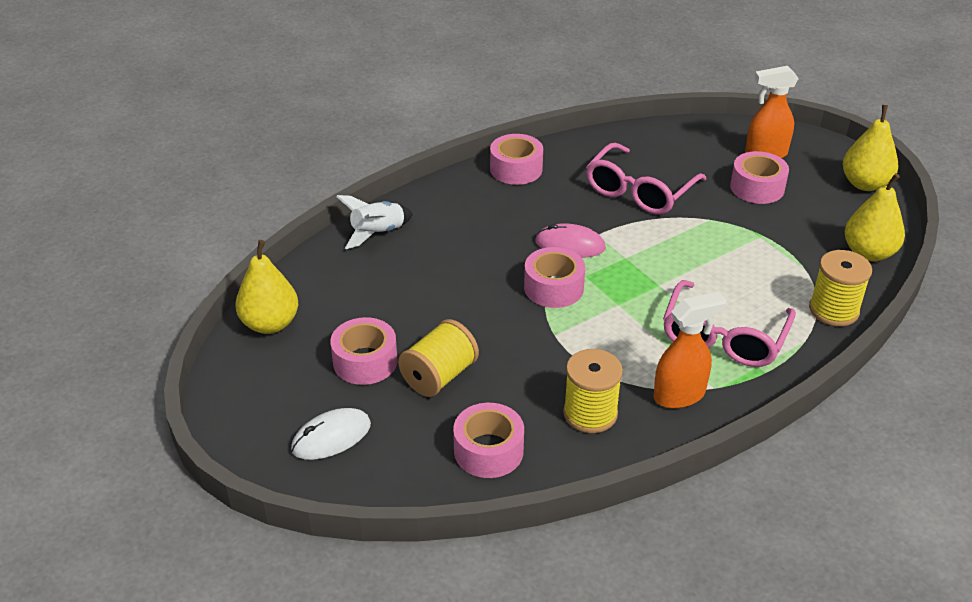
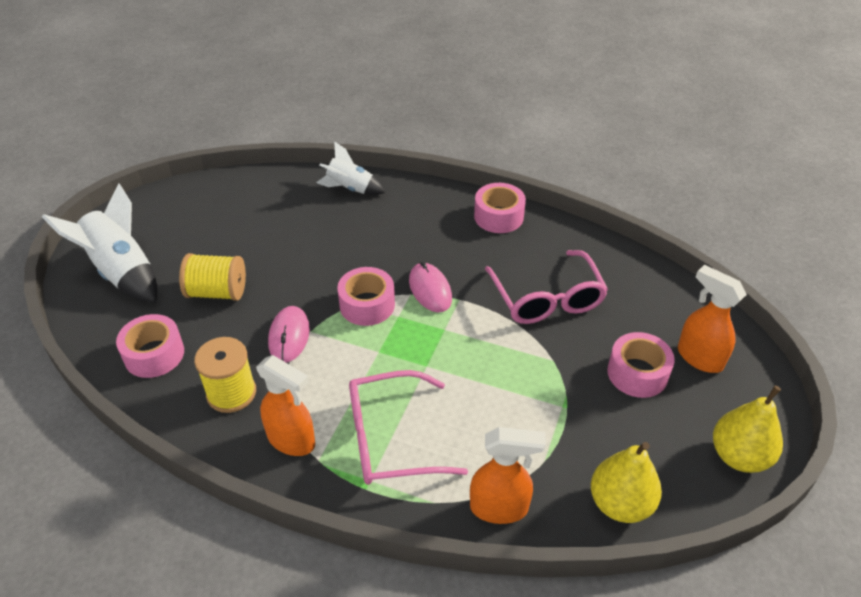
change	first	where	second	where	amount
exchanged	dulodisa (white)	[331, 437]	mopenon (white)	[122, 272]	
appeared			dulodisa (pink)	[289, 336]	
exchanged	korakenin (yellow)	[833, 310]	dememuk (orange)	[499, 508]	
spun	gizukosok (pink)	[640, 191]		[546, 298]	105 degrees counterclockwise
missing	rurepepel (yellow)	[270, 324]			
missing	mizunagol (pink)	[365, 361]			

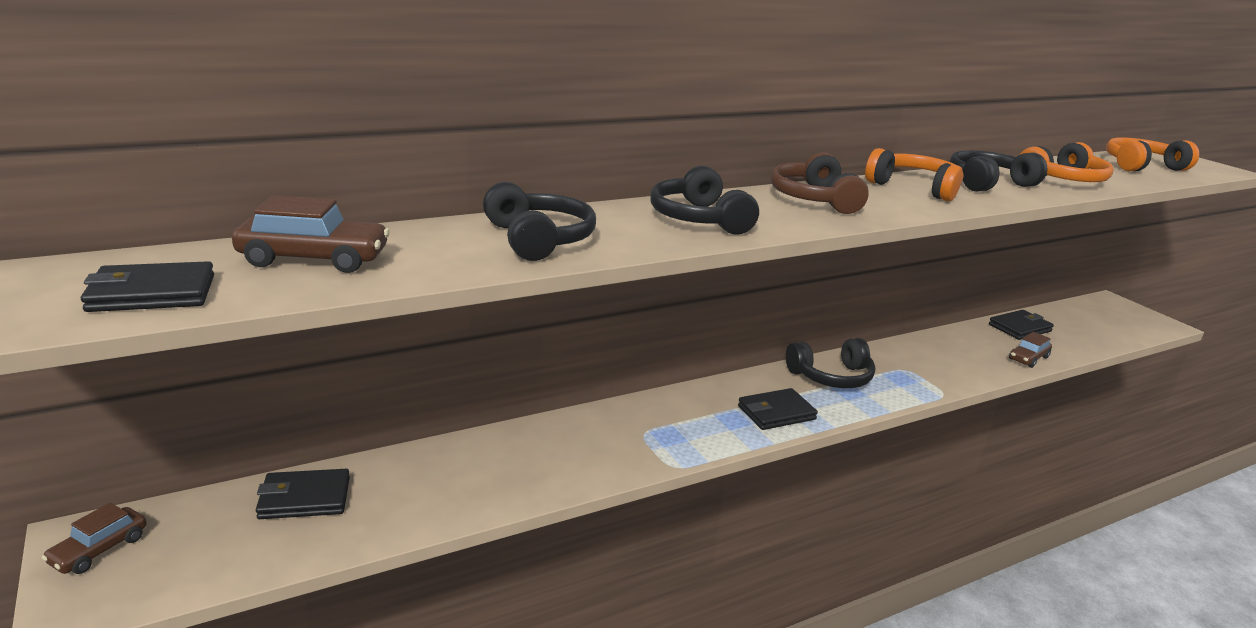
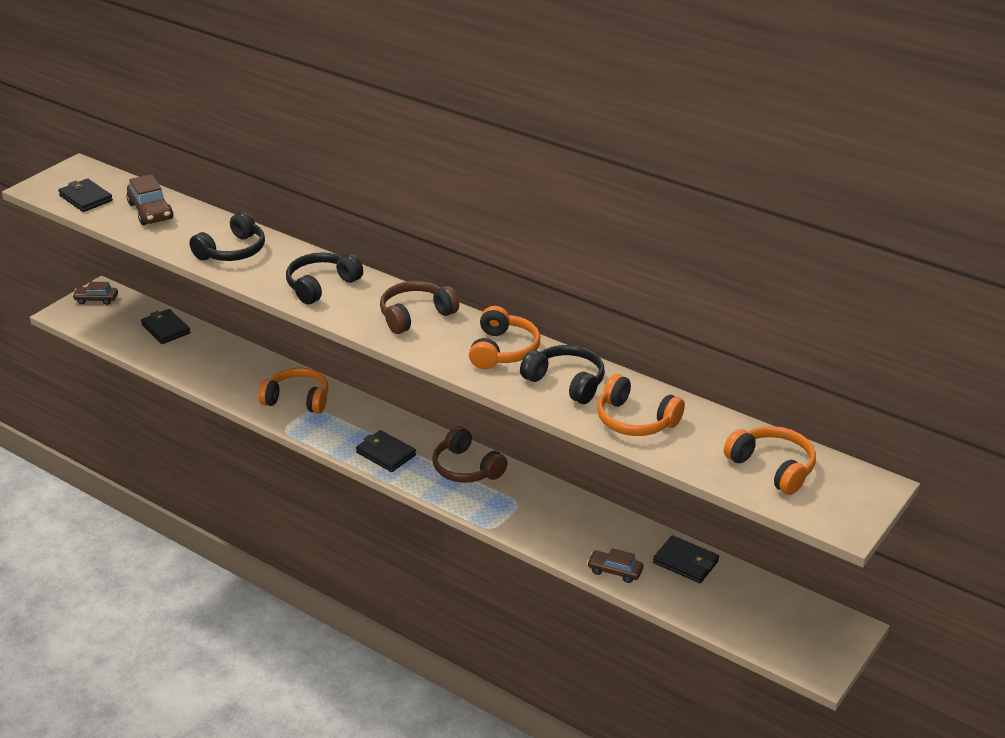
change	first	where	second	where	amount
appeared			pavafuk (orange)	[297, 400]	
colour	pavafuk (black)	[831, 377]	pavafuk (brown)	[466, 468]	

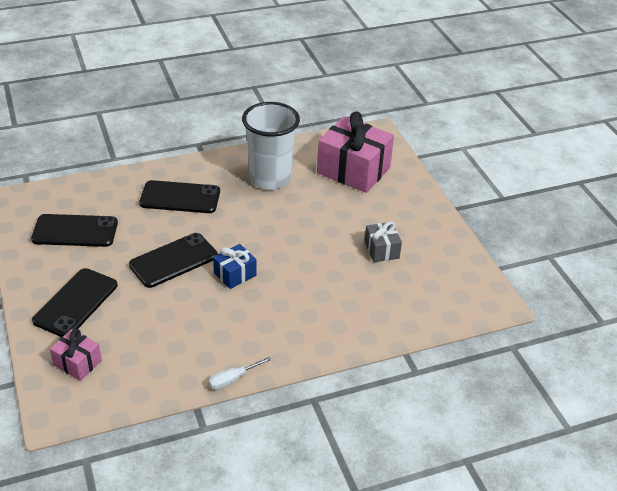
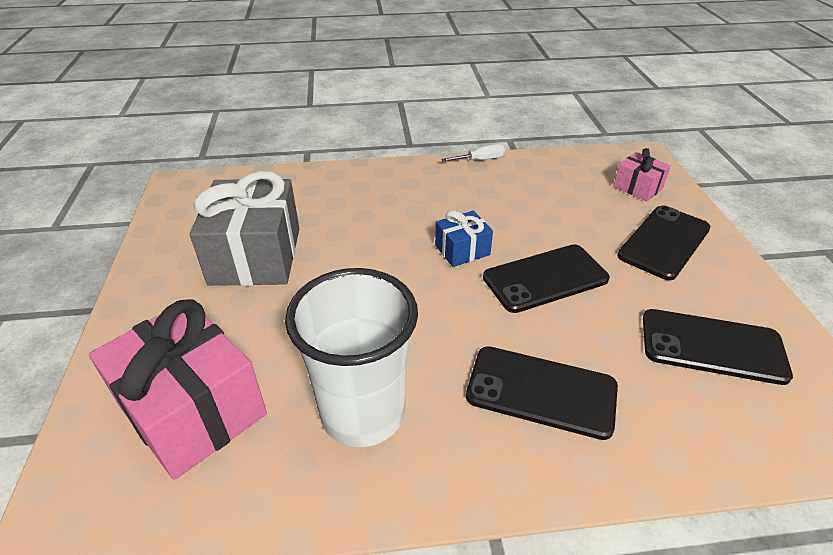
change	first	where	second	where	amount
size	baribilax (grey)	[381, 250]		[256, 256]	x2.01

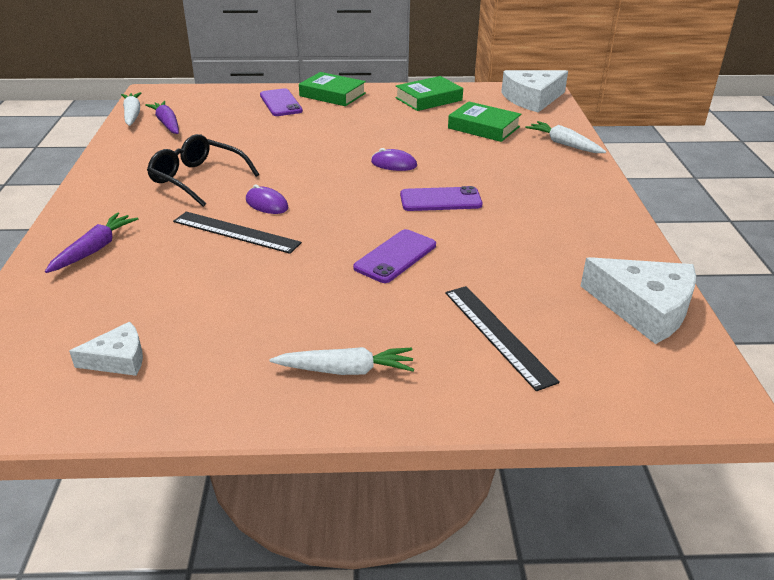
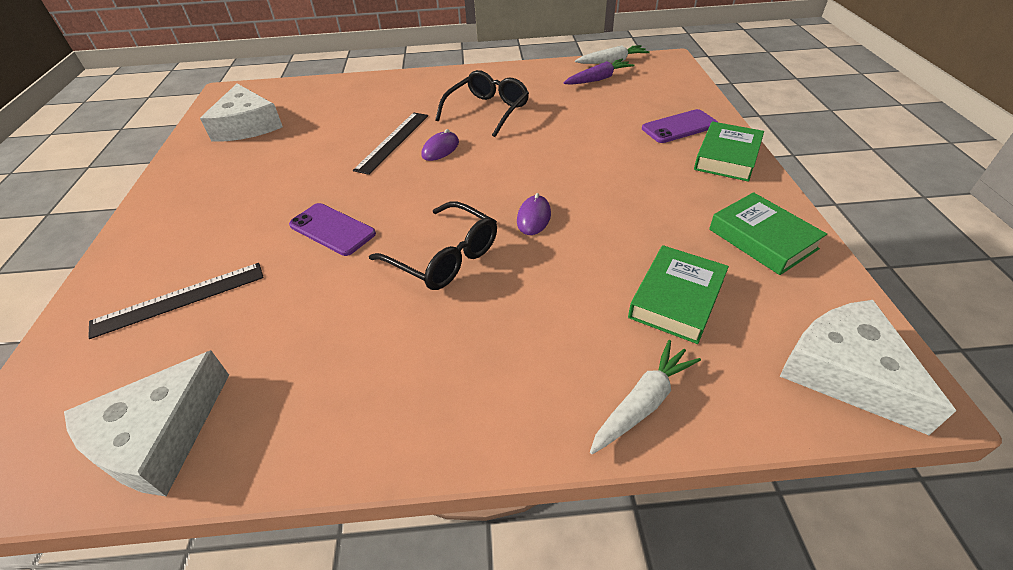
change	first	where	second	where	amount
size	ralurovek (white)	[118, 359]		[247, 125]	x1.80
exchanged	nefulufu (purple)	[440, 200]	gizukosok (black)	[444, 257]	
missing	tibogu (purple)	[94, 249]			
missing	tibogu (white)	[346, 370]			

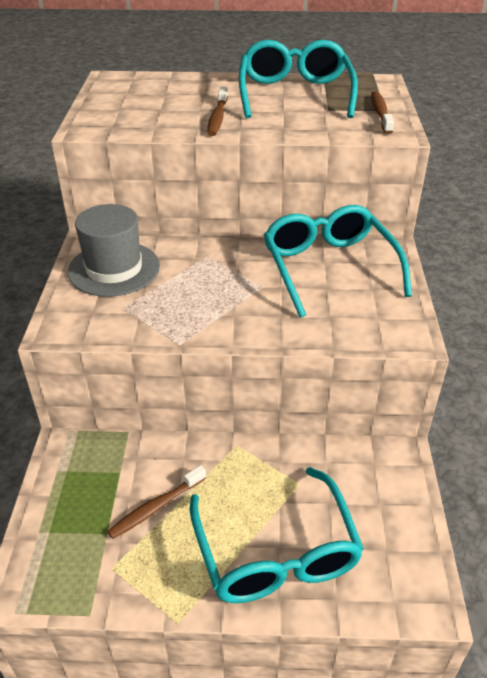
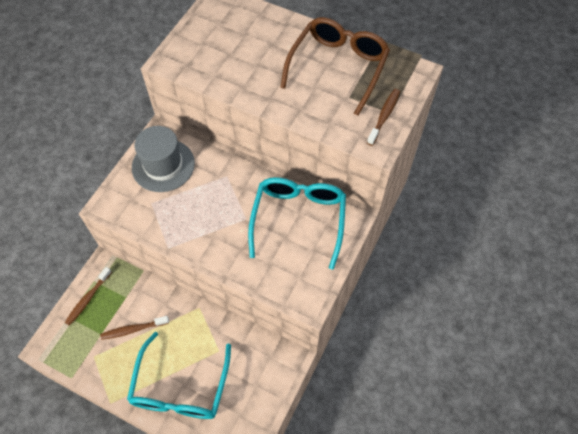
change	first	where	second	where	amount
relocated	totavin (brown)	[217, 118]		[88, 299]	
colour	gizukosok (turquoise)	[295, 94]	gizukosok (brown)	[338, 67]	

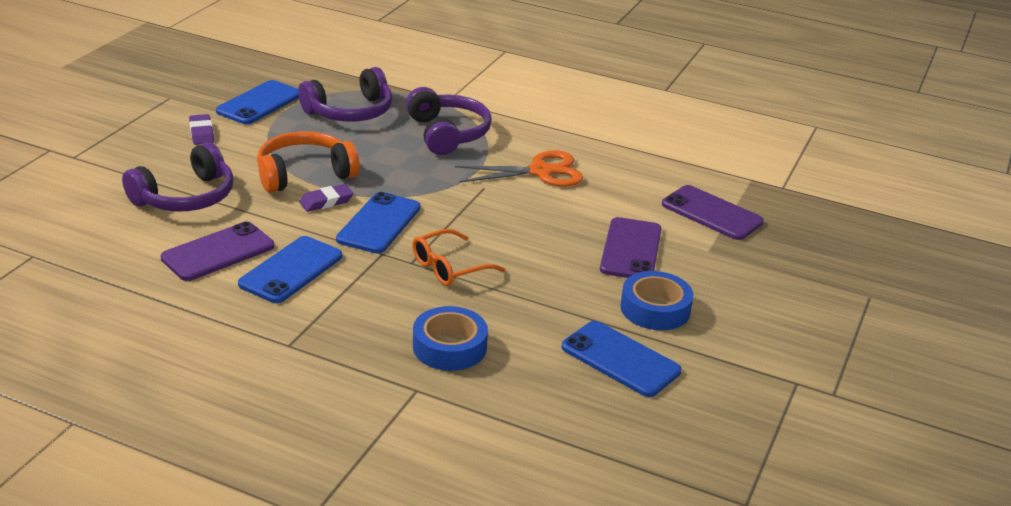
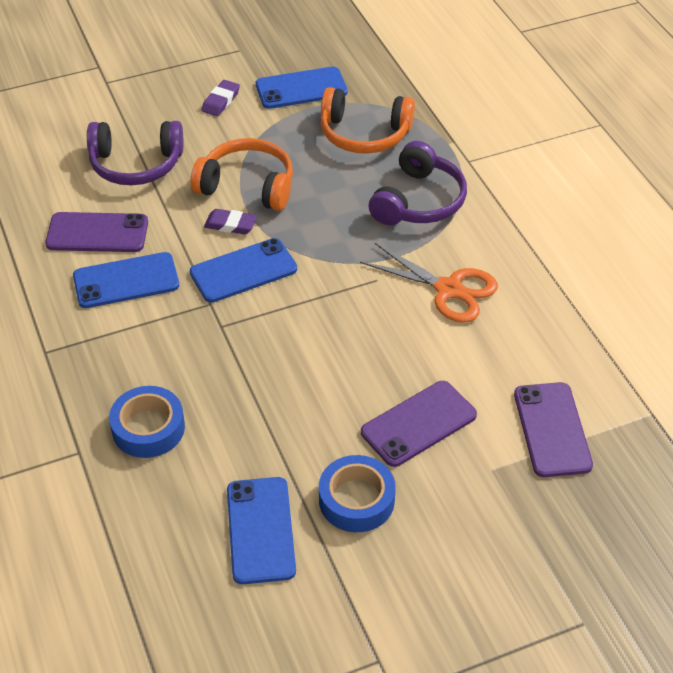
change	first	where	second	where	amount
colour	pavafuk (purple)	[350, 112]	pavafuk (orange)	[364, 134]	
missing	gizukosok (orange)	[449, 267]			

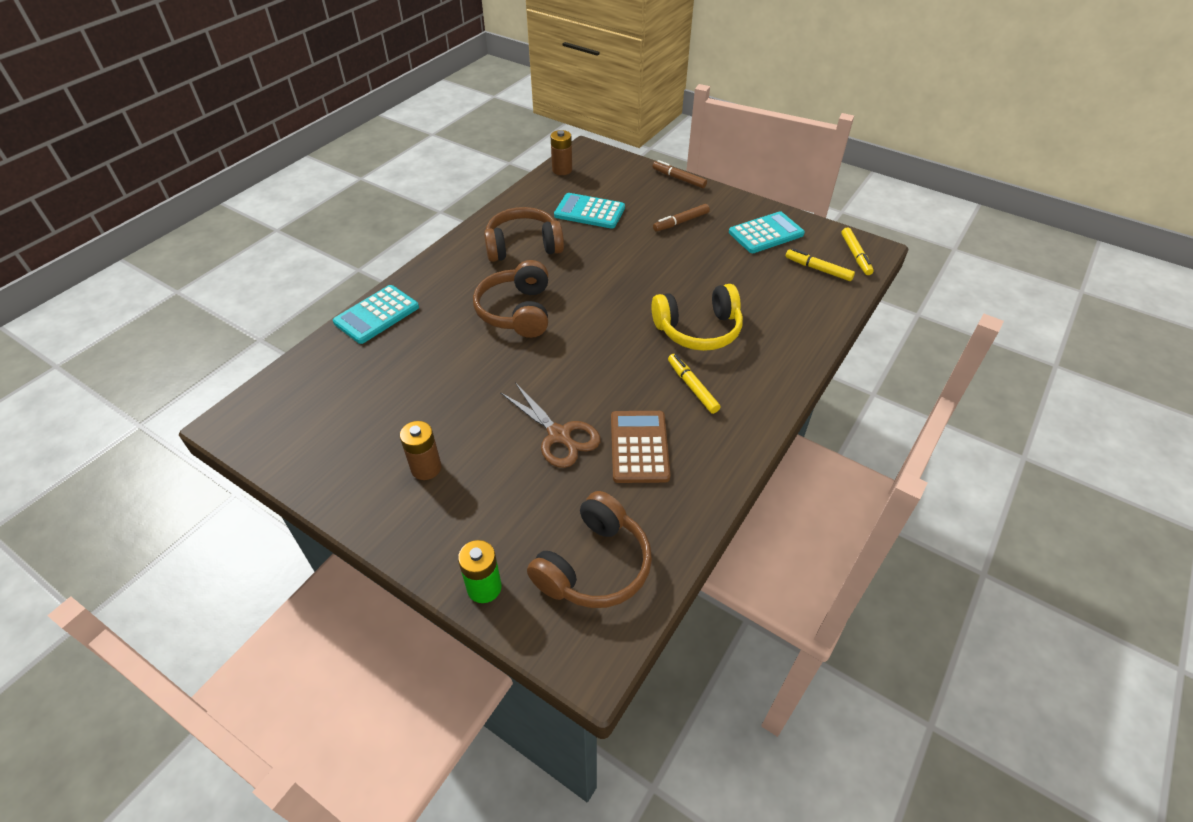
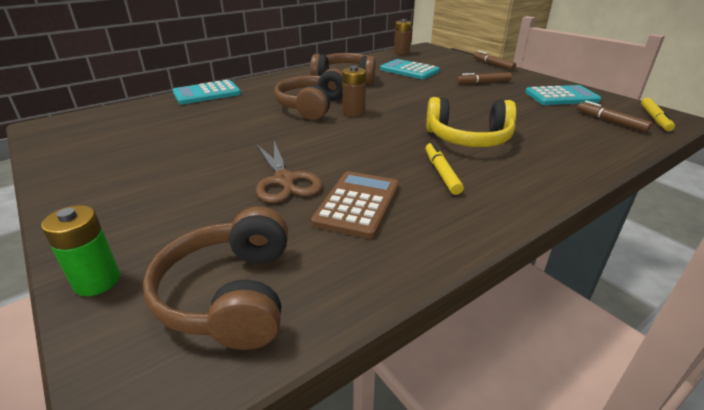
change	first	where	second	where	amount
spun	pavafuk (brown)	[594, 565]		[230, 294]	120 degrees clockwise
relocated	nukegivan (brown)	[426, 468]		[353, 112]	
colour	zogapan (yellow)	[818, 269]	zogapan (brown)	[610, 121]	

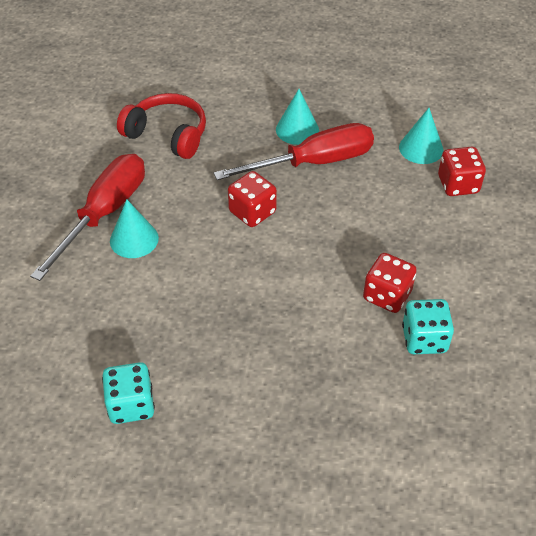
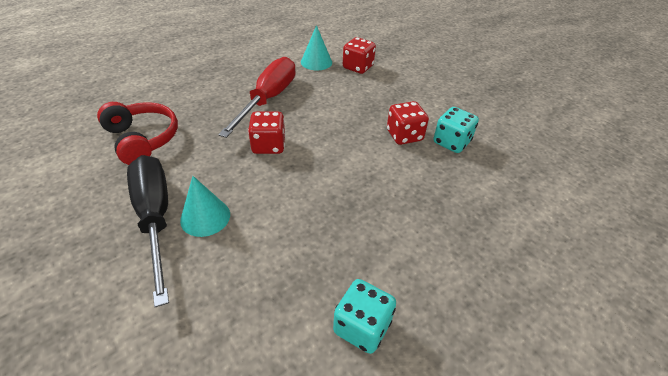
change	first	where	second	where	amount
spun	pavafuk (red)	[167, 135]		[142, 139]	75 degrees clockwise
colour	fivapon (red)	[104, 214]	fivapon (black)	[155, 218]	
missing	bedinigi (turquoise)	[297, 129]			

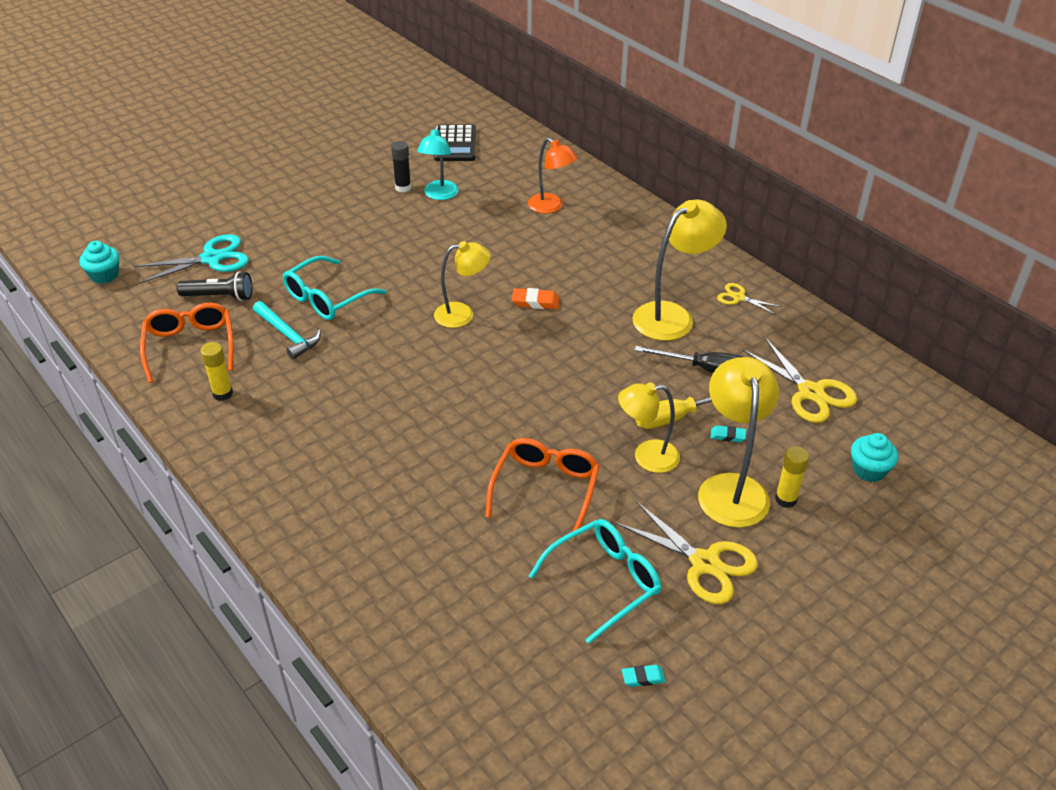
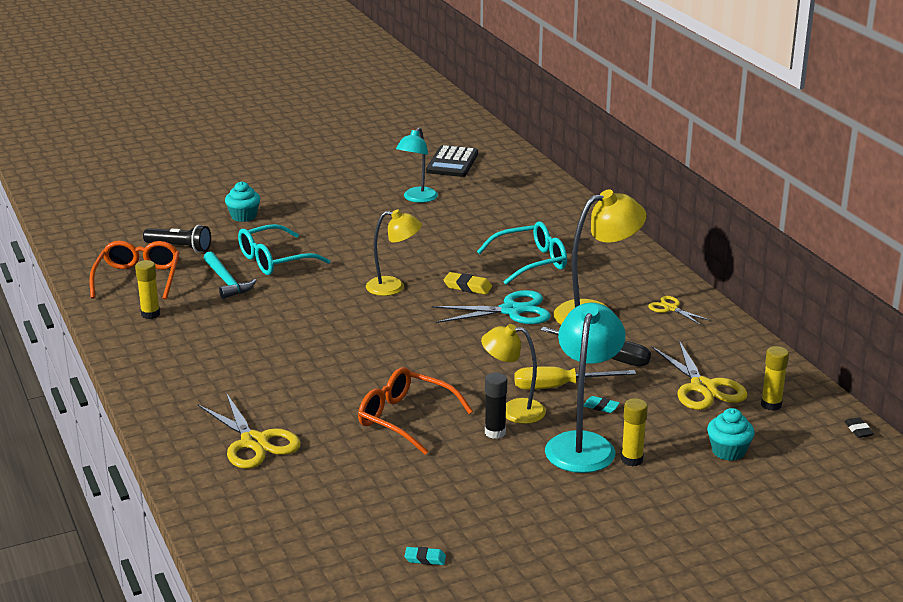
change	first	where	second	where	amount
relocated	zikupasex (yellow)	[704, 563]		[254, 442]	
relocated	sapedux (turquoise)	[104, 275]		[243, 216]	
spun	gizukosok (orange)	[545, 489]		[405, 419]	90 degrees counterclockwise
relocated	zikupasex (turquoise)	[212, 259]		[511, 311]	
colour	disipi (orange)	[535, 302]	disipi (yellow)	[467, 287]	
relocated	gizukosok (turquoise)	[604, 582]		[530, 262]	
relocated	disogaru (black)	[403, 187]		[495, 432]	
colour	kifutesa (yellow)	[731, 488]	kifutesa (turquoise)	[582, 444]	
appeared			disogaru (yellow)	[771, 405]	
appeared			disipi (black)	[858, 430]	
missing	kifutesa (orange)	[551, 207]			

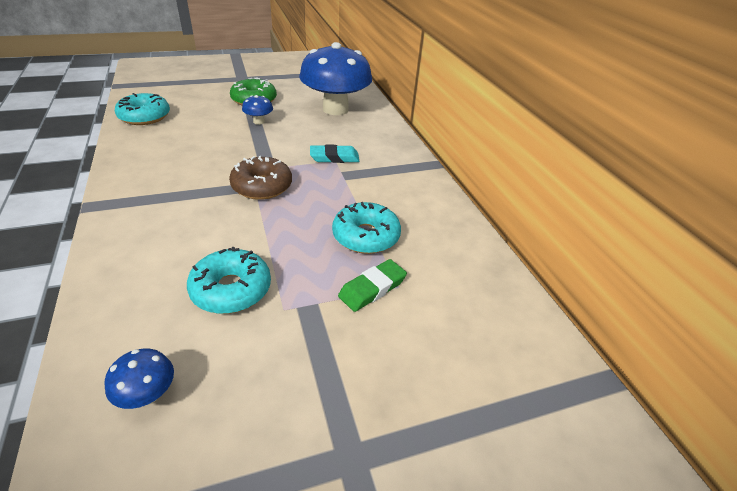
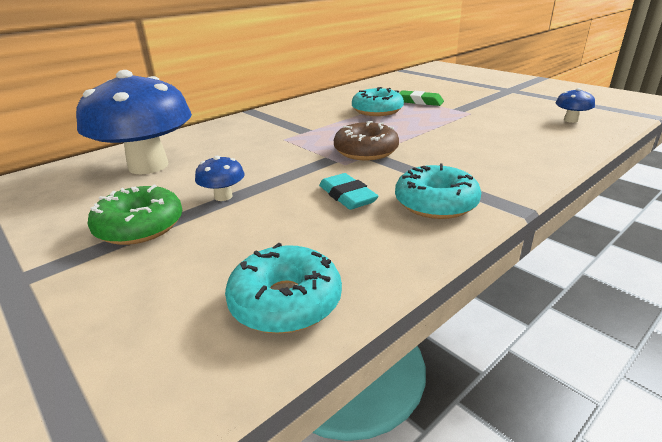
change	first	where	second	where	amount
relocated	disipi (turquoise)	[334, 157]		[347, 196]	
relocated	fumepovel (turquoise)	[231, 289]		[436, 203]	

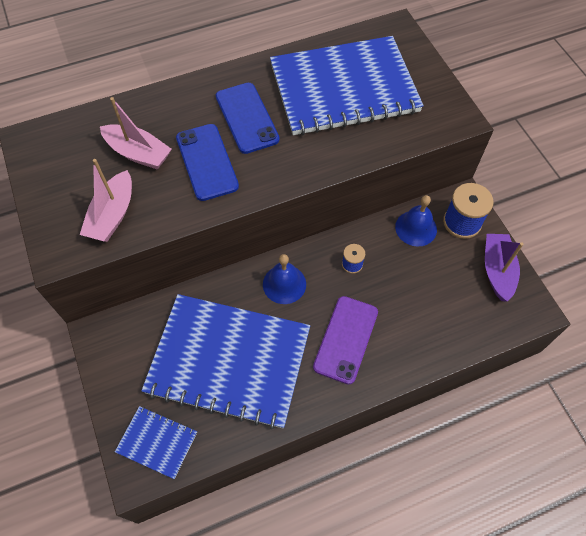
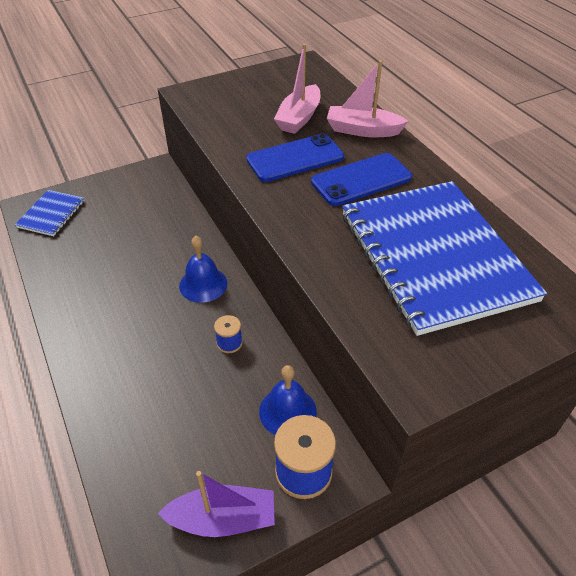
change	first	where	second	where	amount
relocated	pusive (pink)	[112, 215]		[362, 130]	
missing	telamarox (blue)	[229, 360]			
missing	nefulufu (purple)	[346, 339]			

